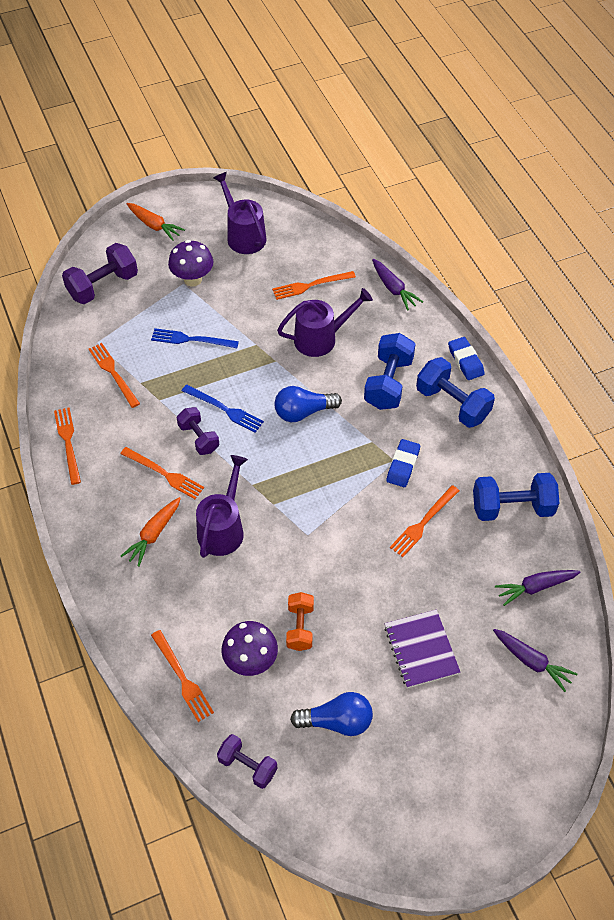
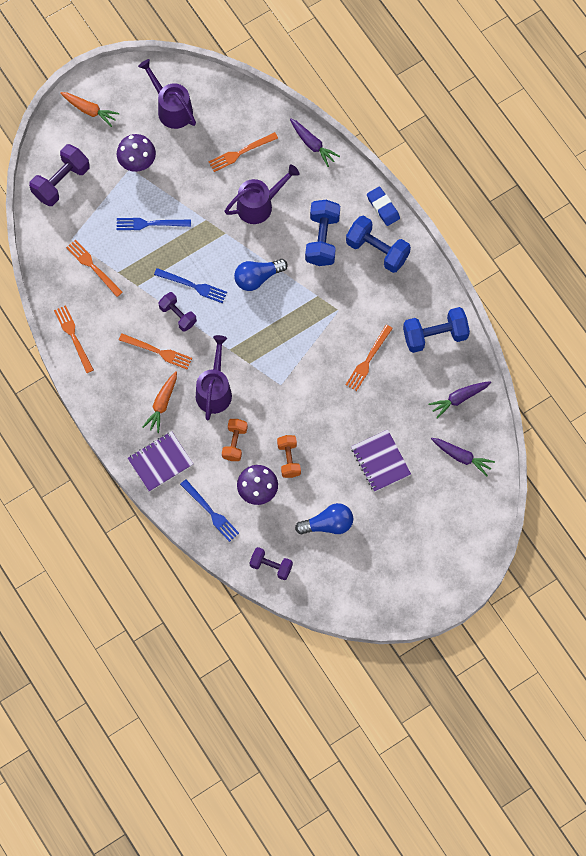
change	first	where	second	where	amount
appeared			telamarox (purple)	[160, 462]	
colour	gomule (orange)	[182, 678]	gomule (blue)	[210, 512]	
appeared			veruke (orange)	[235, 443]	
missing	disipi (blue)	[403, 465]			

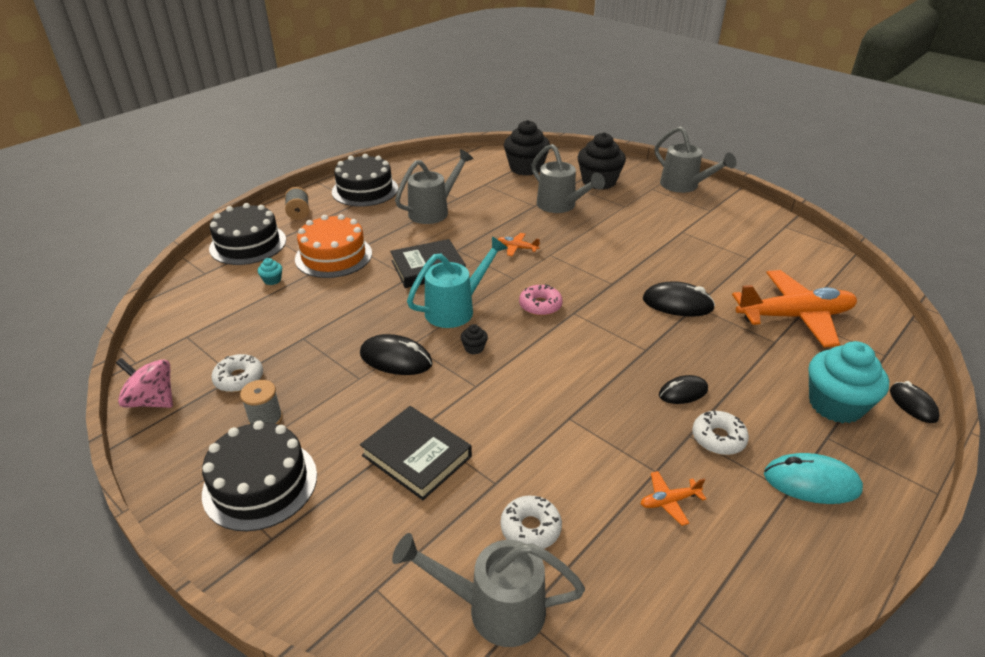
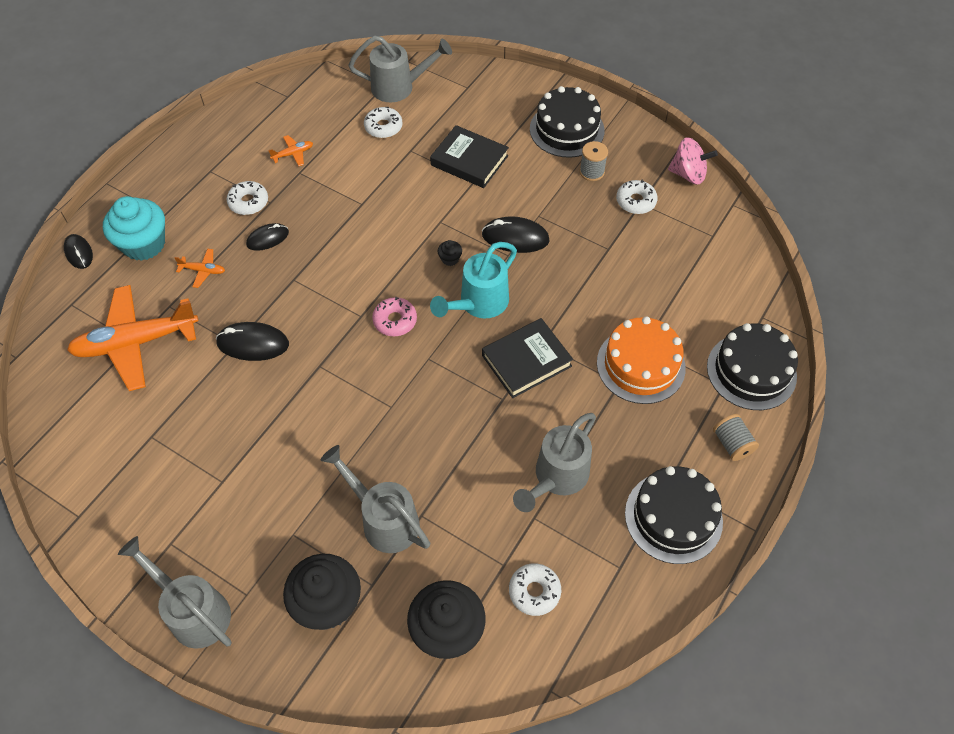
change	first	where	second	where	amount
relocated	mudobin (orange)	[517, 248]		[203, 271]	
appeared			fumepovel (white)	[534, 591]	
missing	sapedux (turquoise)	[272, 280]			
missing	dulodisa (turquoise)	[811, 482]			

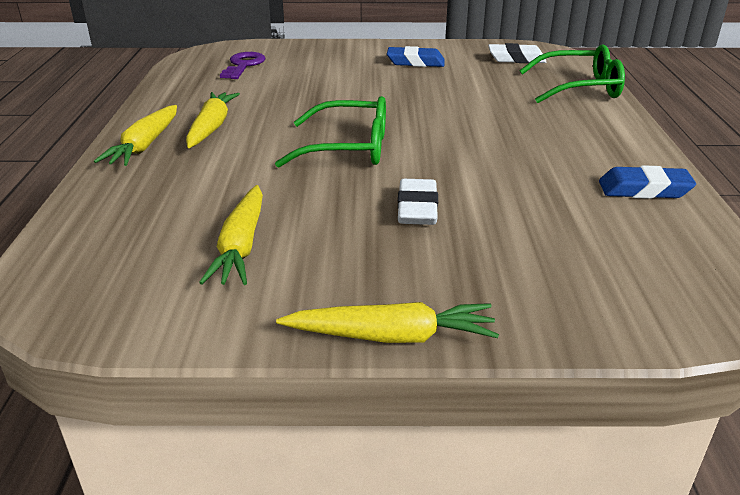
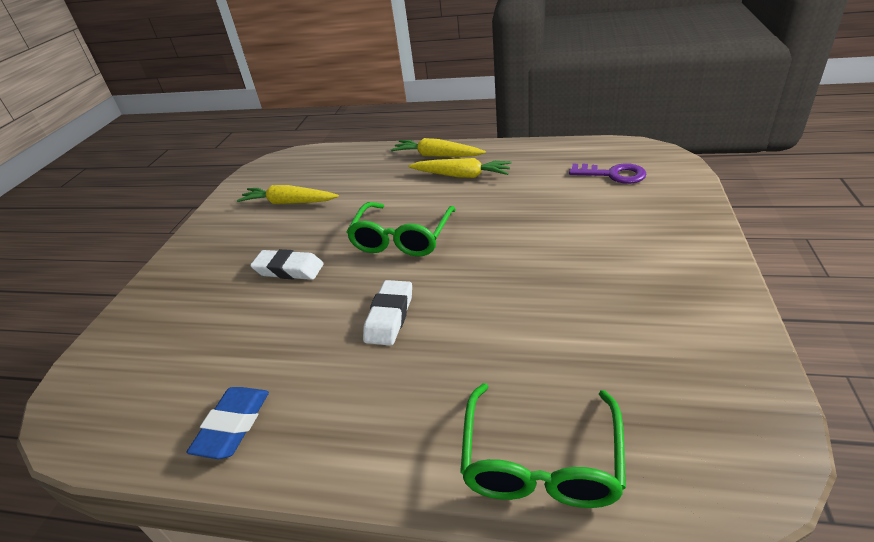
change	first	where	second	where	amount
relocated	disipi (white)	[516, 59]		[389, 317]	
missing	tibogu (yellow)	[392, 336]			
missing	disipi (blue)	[415, 62]			

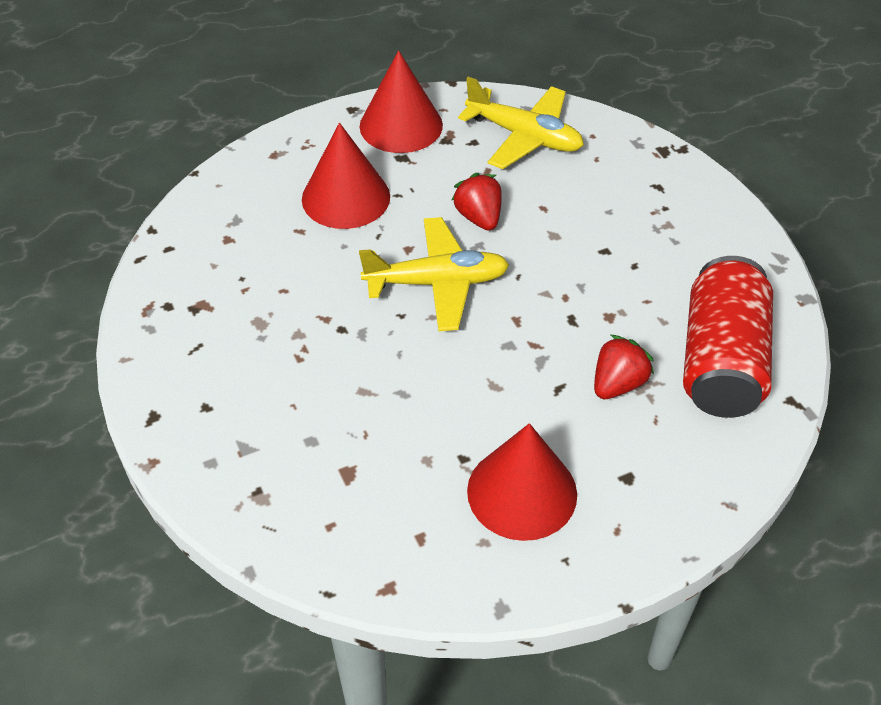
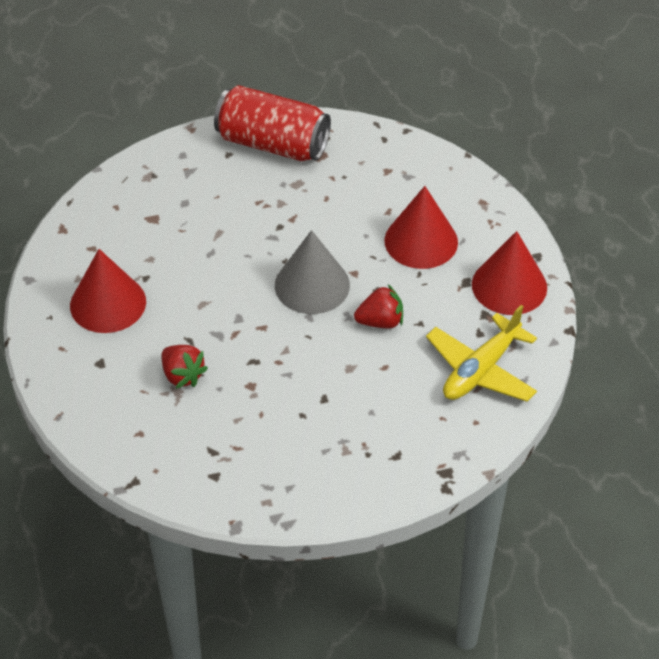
change	first	where	second	where	amount
relocated	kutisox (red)	[721, 361]		[272, 144]	
exchanged	mudobin (yellow)	[437, 283]	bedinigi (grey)	[312, 285]	

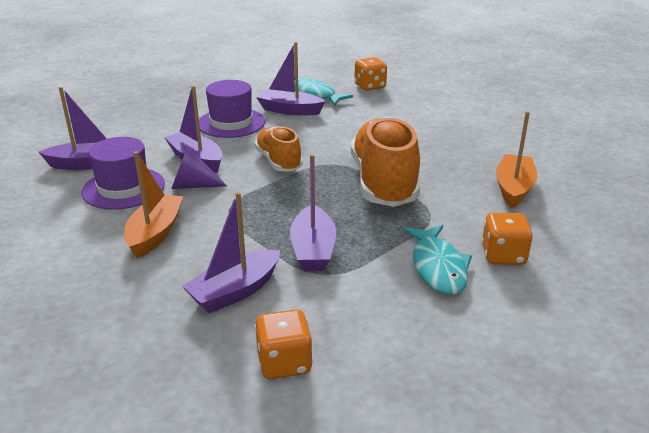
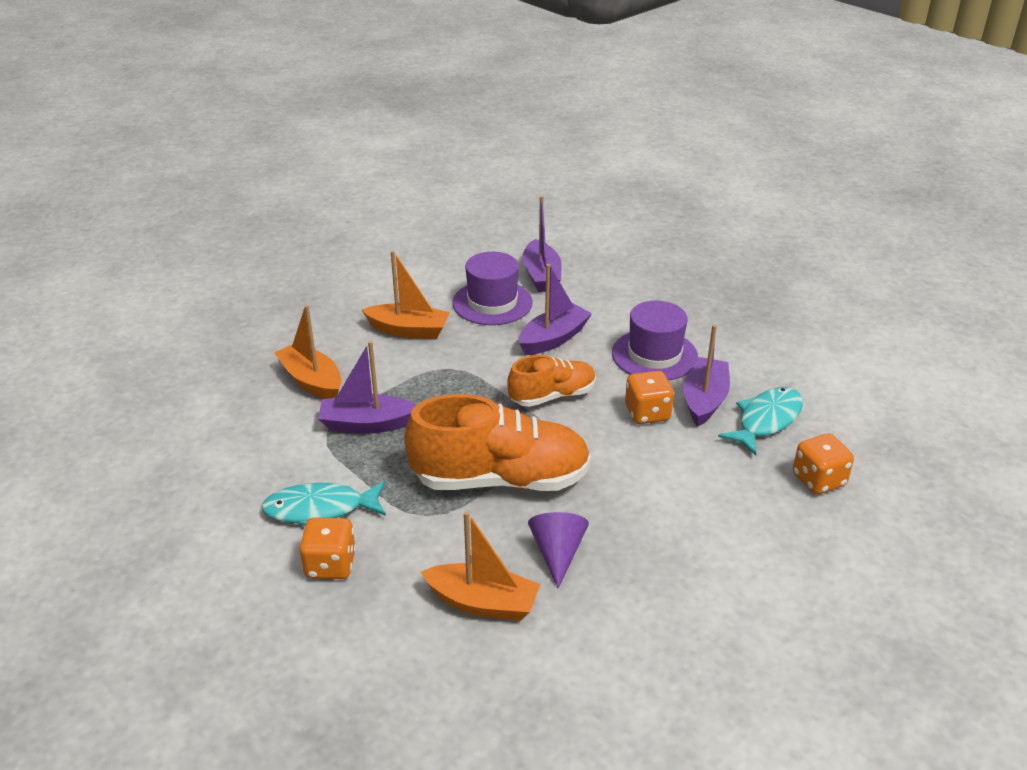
change	first	where	second	where	amount
colour	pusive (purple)	[235, 291]	pusive (orange)	[311, 381]	
relocated	bedinigi (purple)	[192, 185]		[557, 553]	
relocated	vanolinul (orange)	[284, 363]		[647, 413]	

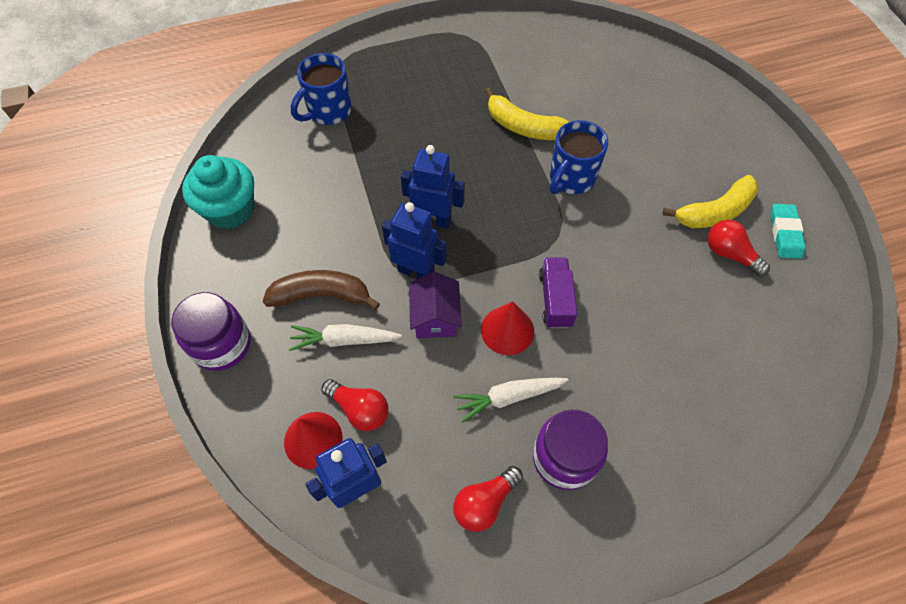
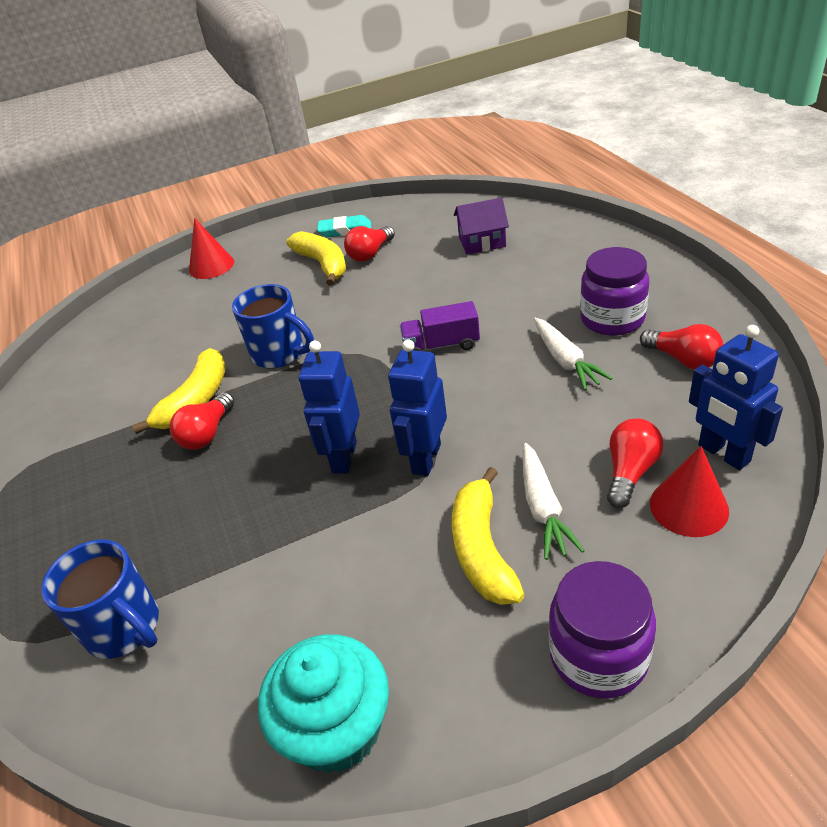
change	first	where	second	where	amount
appeared			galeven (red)	[207, 433]	
relocated	bedinigi (red)	[507, 330]		[211, 266]	
colour	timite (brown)	[321, 295]	timite (yellow)	[482, 549]	
relocated	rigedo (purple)	[435, 317]		[482, 242]	

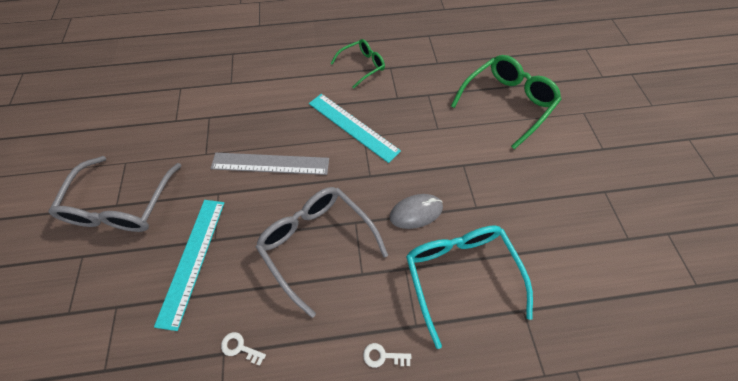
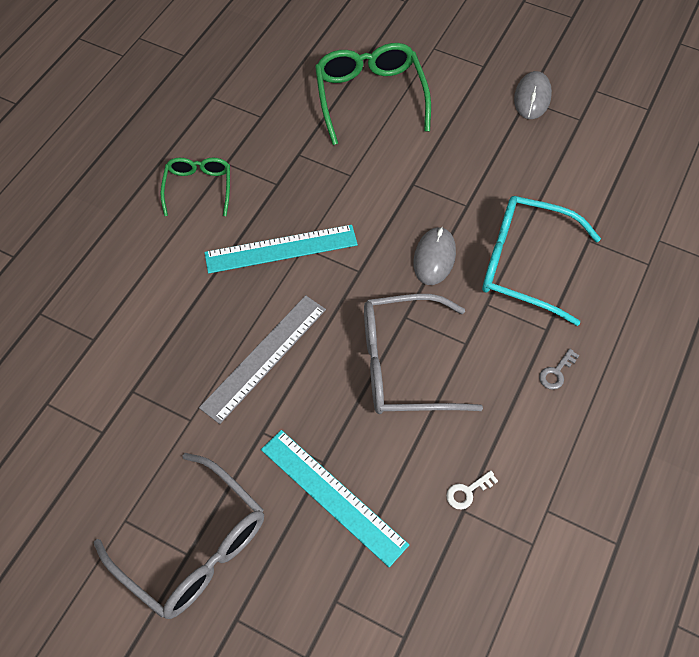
change	first	where	second	where	amount
appeared			dulodisa (grey)	[532, 98]	
colour	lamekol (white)	[383, 356]	lamekol (grey)	[556, 372]	

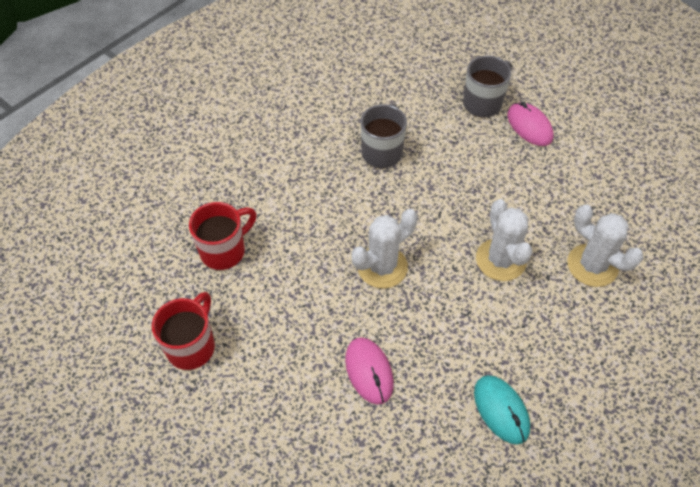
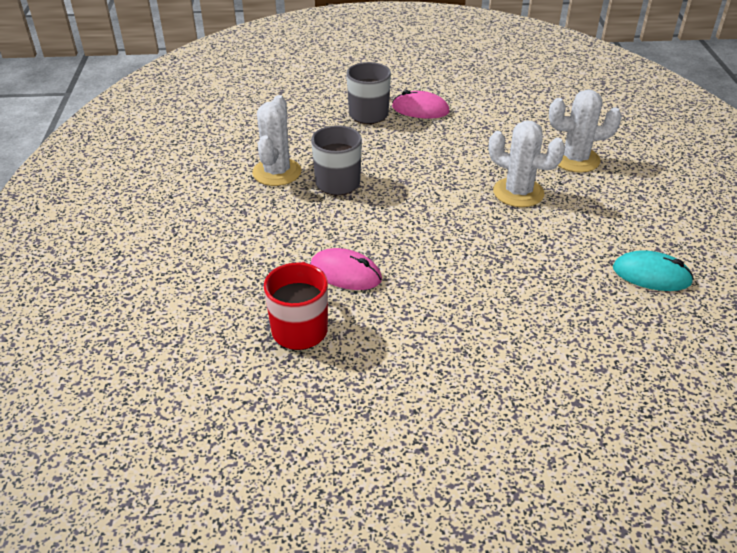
change	first	where	second	where	amount
relocated	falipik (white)	[382, 267]		[277, 172]	
relocated	dulodisa (pink)	[369, 371]		[345, 273]	
missing	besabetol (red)	[192, 346]			

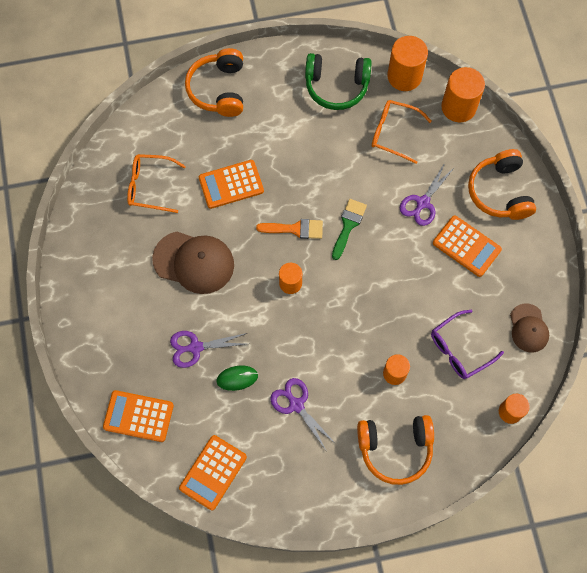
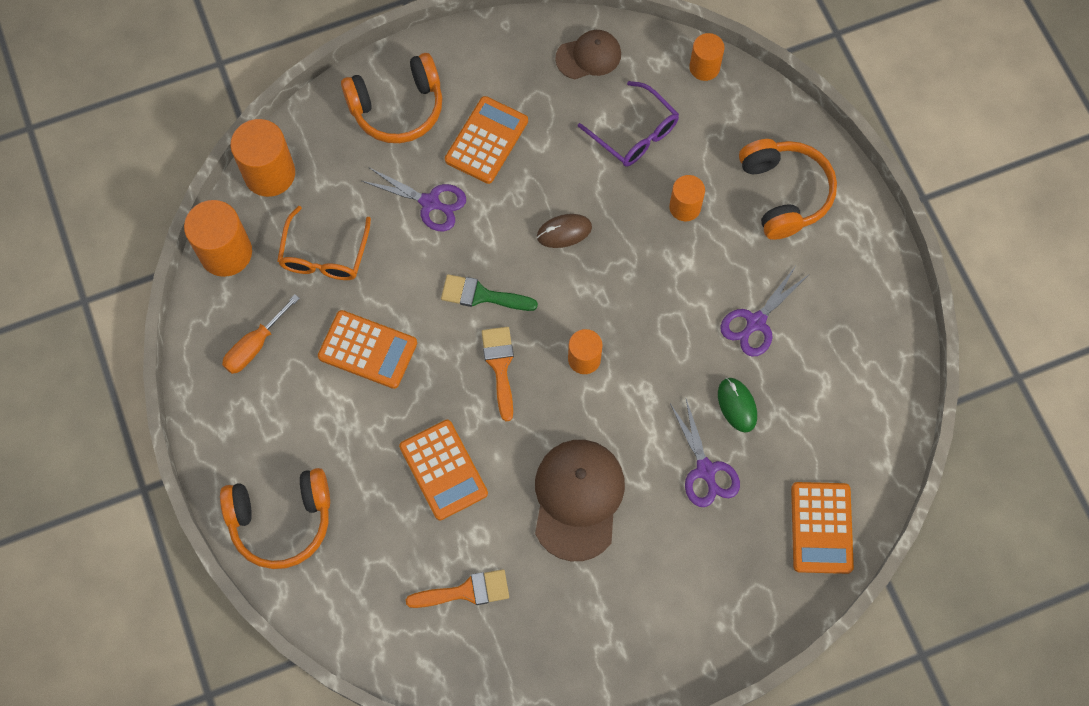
change	first	where	second	where	amount
exchanged	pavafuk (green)	[336, 86]	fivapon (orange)	[255, 346]	
relocated	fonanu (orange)	[213, 472]		[368, 349]	
exchanged	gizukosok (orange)	[150, 186]	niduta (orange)	[466, 591]	
appeared			dulodisa (brown)	[564, 232]	

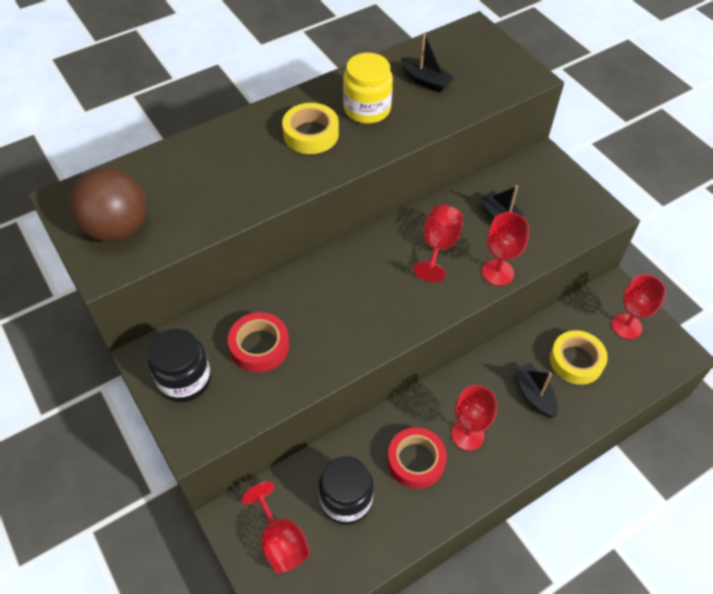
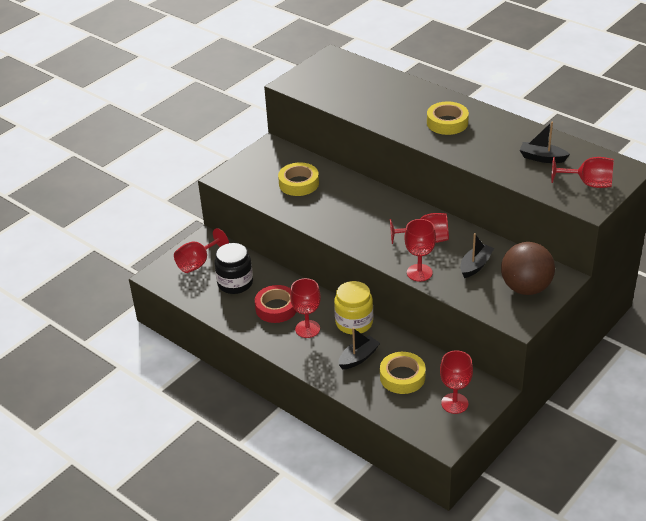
change	first	where	second	where	amount
colour	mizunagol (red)	[259, 346]	mizunagol (yellow)	[299, 183]	
relocated	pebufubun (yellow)	[367, 109]		[354, 323]	
relocated	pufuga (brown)	[117, 228]		[525, 288]	
spun	pusive (black)	[425, 81]		[542, 158]	90 degrees clockwise
appeared			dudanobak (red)	[588, 184]	
missing	pebufubun (black)	[185, 380]			

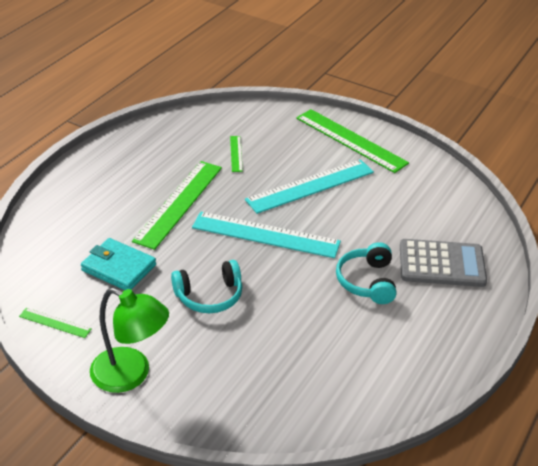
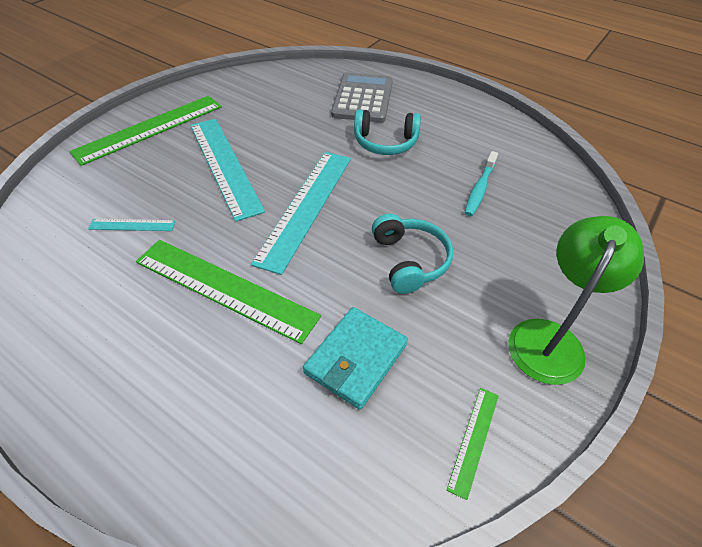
change	first	where	second	where	amount
colour	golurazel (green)	[236, 153]	golurazel (turquoise)	[132, 225]	
appeared			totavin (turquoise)	[479, 189]	

